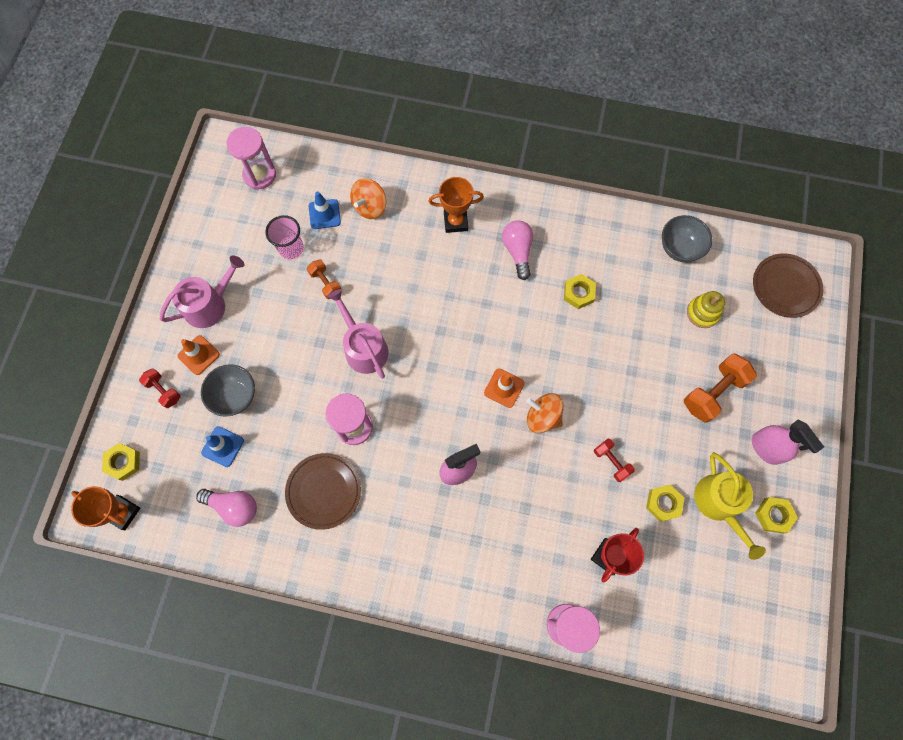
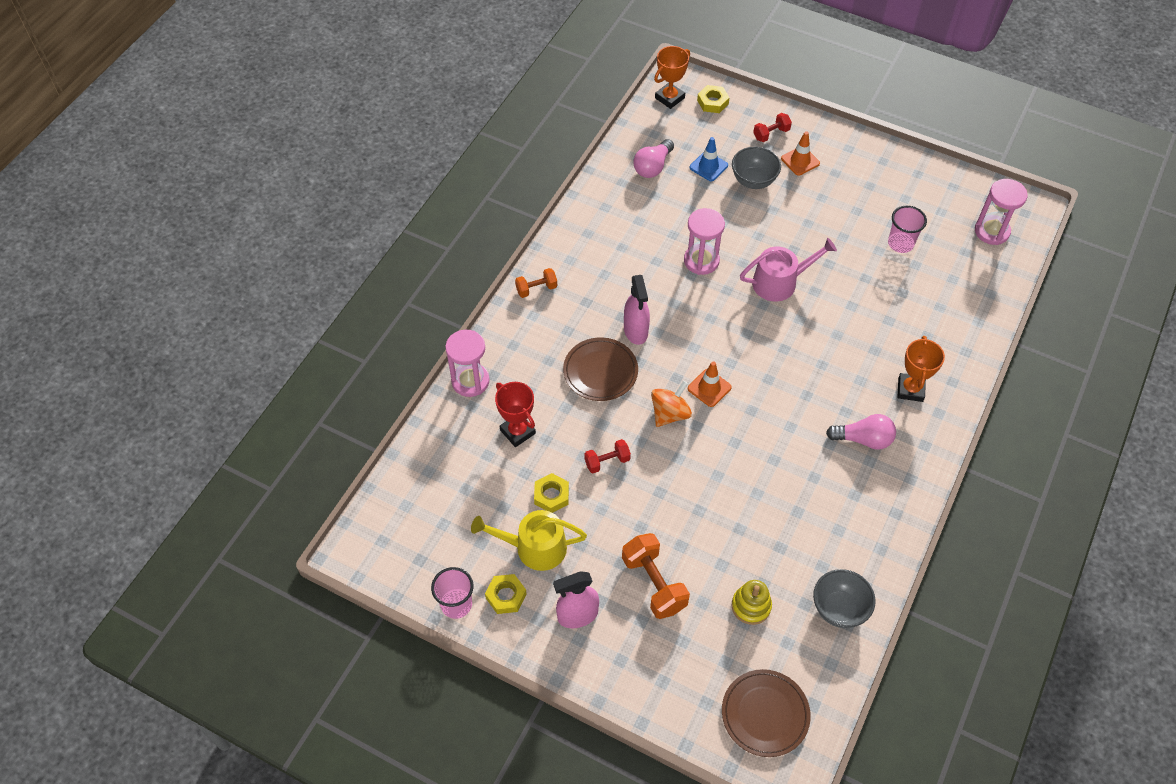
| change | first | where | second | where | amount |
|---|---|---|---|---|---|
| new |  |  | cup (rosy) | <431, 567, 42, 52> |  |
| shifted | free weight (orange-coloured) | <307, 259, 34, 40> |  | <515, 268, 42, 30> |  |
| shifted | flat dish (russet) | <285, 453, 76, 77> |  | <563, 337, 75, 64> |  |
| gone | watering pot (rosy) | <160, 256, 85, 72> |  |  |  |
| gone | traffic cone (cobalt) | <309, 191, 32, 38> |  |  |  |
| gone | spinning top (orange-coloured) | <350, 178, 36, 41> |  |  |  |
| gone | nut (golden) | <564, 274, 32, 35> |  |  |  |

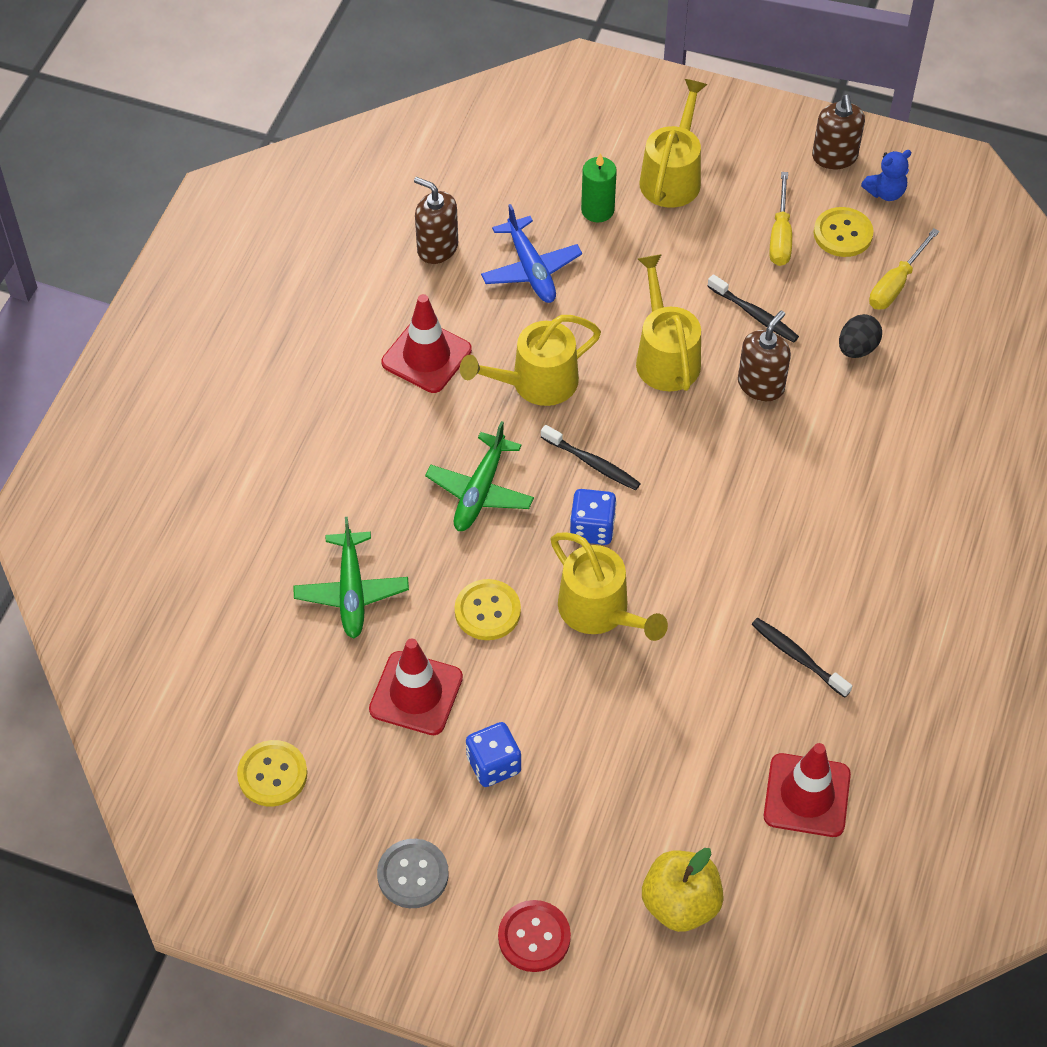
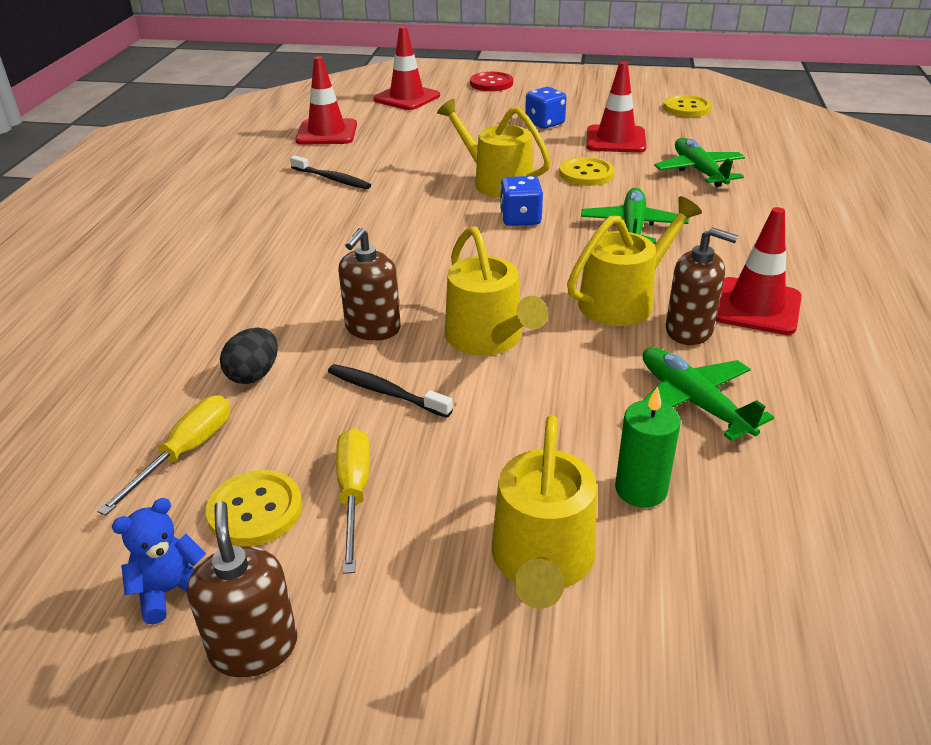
| change | first | where | second | where | amount |
|---|---|---|---|---|---|
| swapped | toy apple (golden) | <642, 848, 82, 84> | traffic cone (scarlet) | <373, 26, 67, 84> |  |
| repainted | toy plane (cobalt) | <481, 204, 101, 99> | toy plane (emerald) | <642, 347, 132, 94> |  |
| shifted | pump bottle (russet) | <414, 177, 44, 87> |  | <666, 227, 72, 118> |  |
| gone | button (gray) | <377, 839, 72, 69> |  |  |  |
| gone | toothbrush (ebony) | <541, 425, 100, 65> |  |  |  |

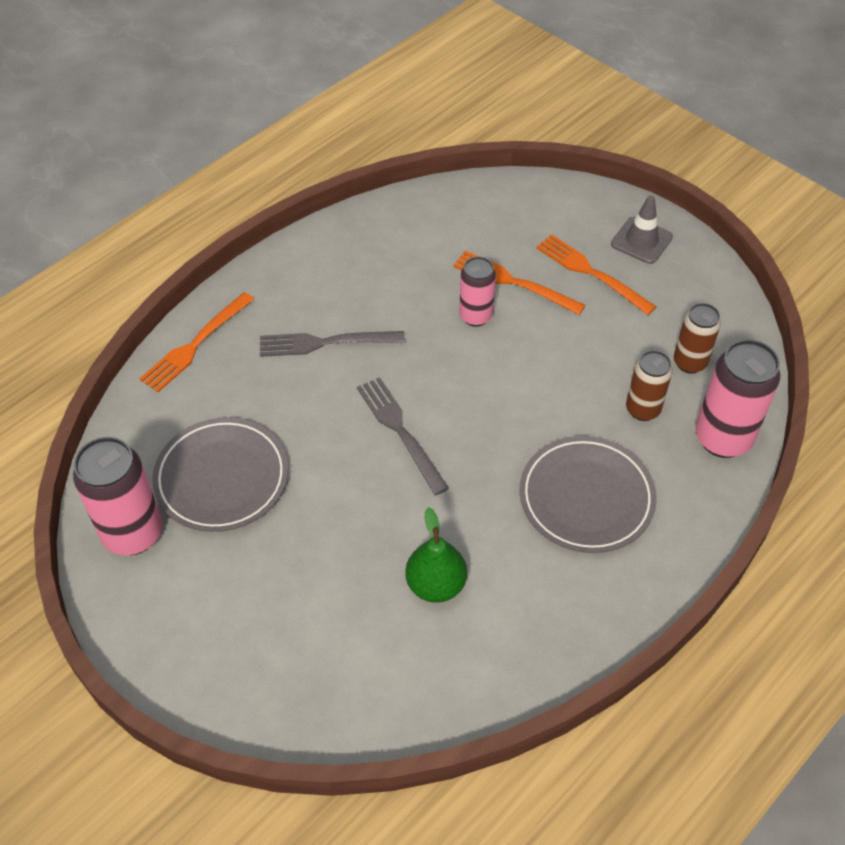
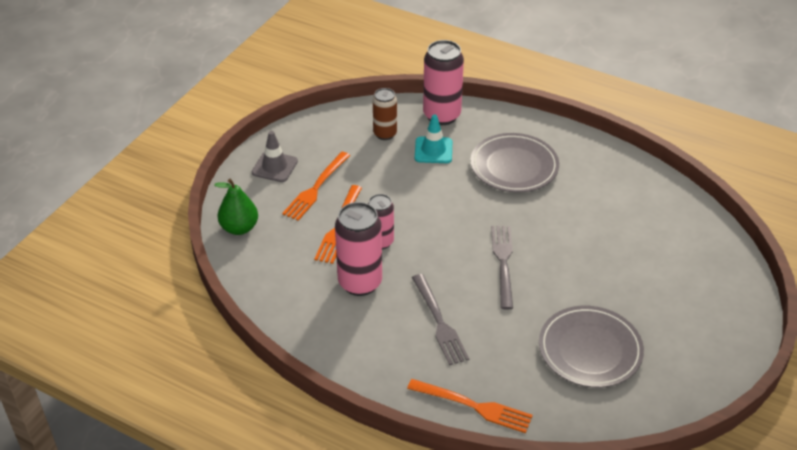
| change | first | where | second | where | amount |
|---|---|---|---|---|---|
| shifted | toy pear (emerald) | <405, 507, 62, 96> |  | <214, 179, 44, 56> |  |
| shifted | can (rosy) | <73, 437, 89, 118> |  | <335, 202, 47, 94> |  |
| swapped | can (russet) | <626, 350, 46, 71> | traffic cone (turquoise) | <415, 115, 37, 48> |  |
| rotated | fork (gray) | <357, 377, 92, 118> |  | <491, 226, 22, 84> | 135 degrees clockwise |

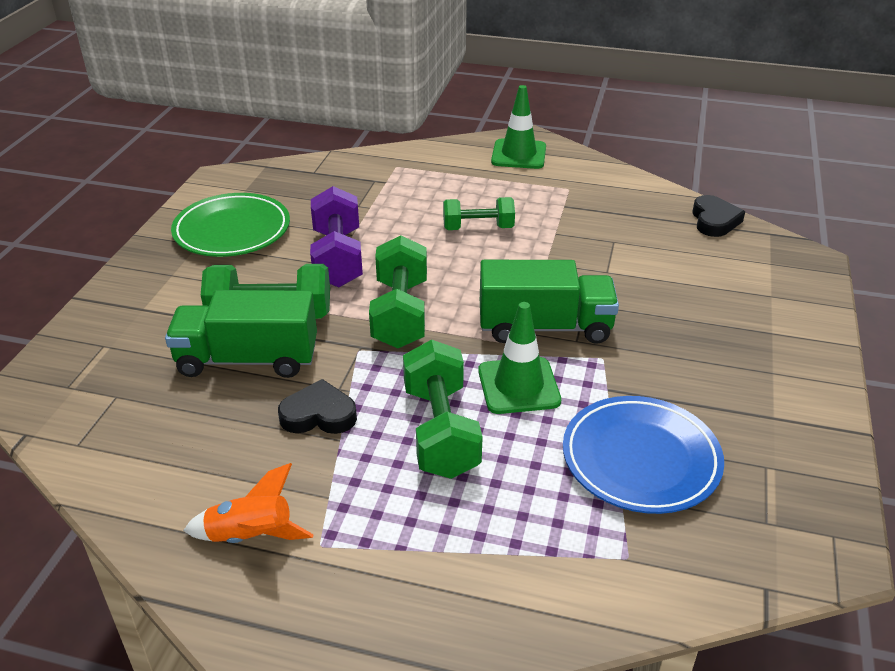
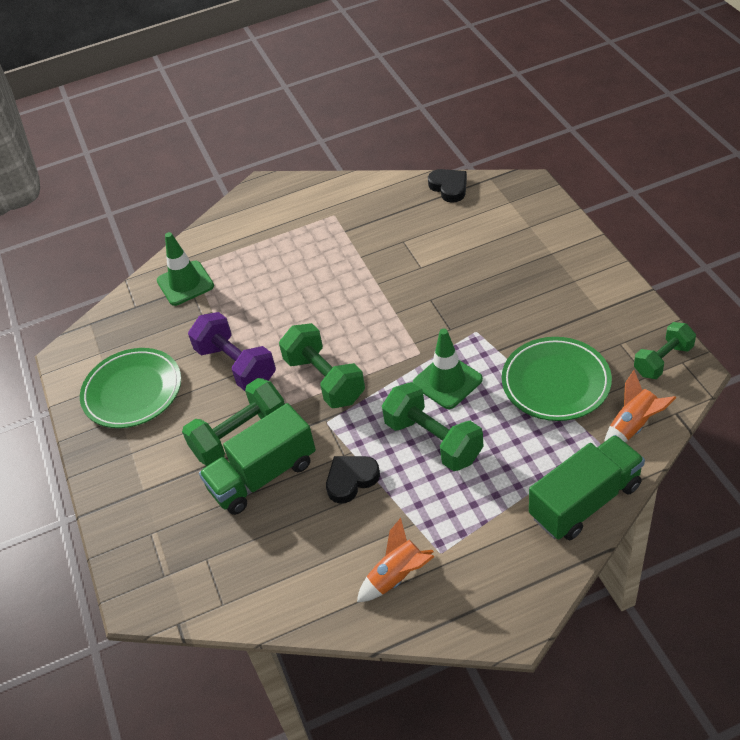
| change | first | where | second | where | amount |
|---|---|---|---|---|---|
| shifted | traffic cone (emerald) | <491, 85, 55, 84> |  | <157, 232, 57, 74> |  |
| repainted | flat dish (cobalt) | <563, 396, 161, 118> | flat dish (emerald) | <502, 337, 110, 84> |  |
| shifted | lorry (emerald) | <480, 260, 139, 84> |  | <529, 435, 116, 105> |  |
| new |  |  | spaceship (orange-coloured) | <604, 370, 72, 72> |  |
| shifted | free weight (emerald) | <443, 197, 72, 33> |  | <634, 322, 62, 57> |  |

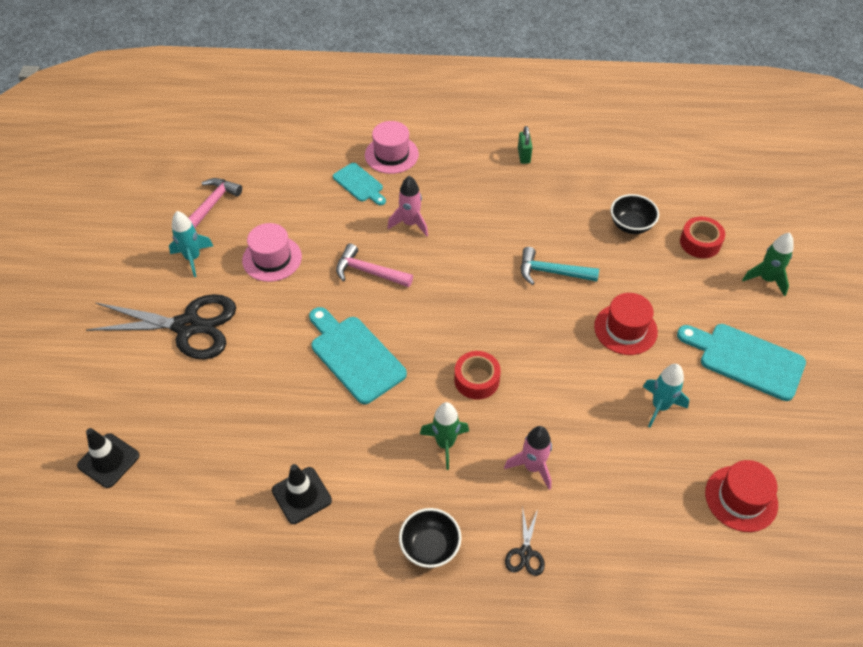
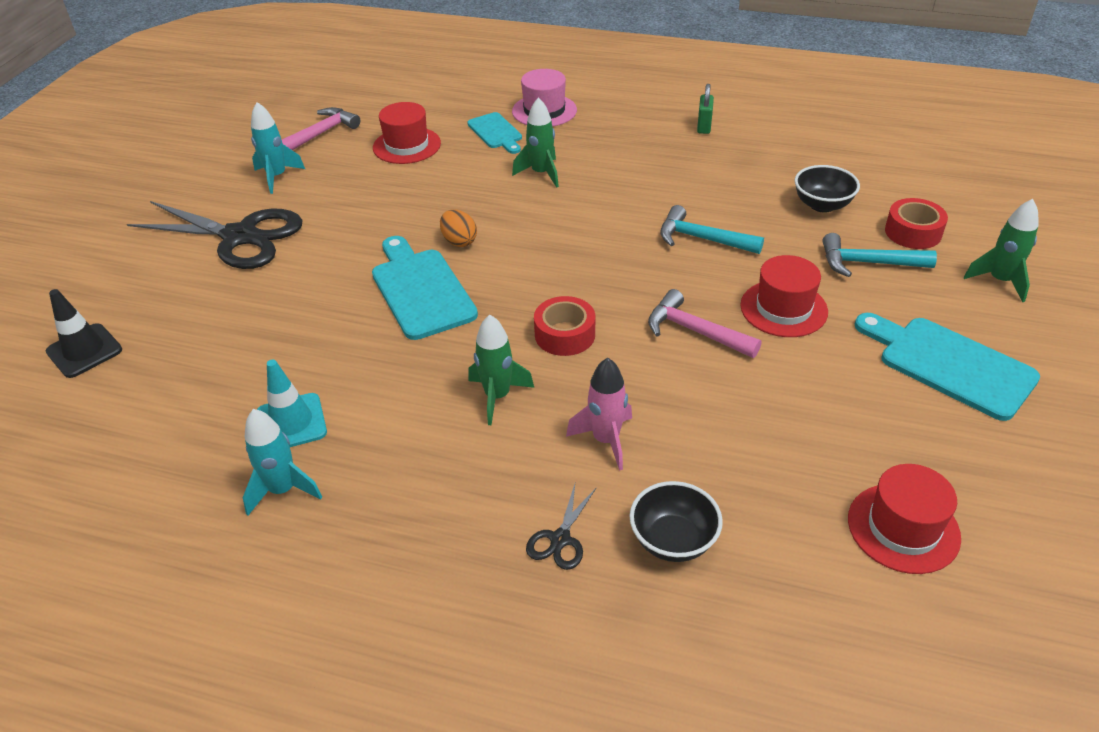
| change | first | where | second | where | amount |
|---|---|---|---|---|---|
| shifted | spaceship (turquoise) | <643, 364, 46, 64> |  | <243, 409, 79, 107> |  |
| repainted | traffic cone (ebony) | <272, 464, 60, 60> | traffic cone (turquoise) | <257, 360, 70, 87> |  |
| new |  |  | top hat (scarlet) | <373, 102, 68, 62> |  |
| new |  |  | egg (orange-coloured) | <440, 210, 37, 37> |  |
| repainted | spaceship (rosy) | <387, 176, 41, 60> | spaceship (emerald) | <512, 97, 47, 91> |  |
| shifted | deep dish (ebony) | <399, 508, 63, 60> |  | <630, 481, 93, 81> |  |
| shifted | carpenter's hammer (rosy) | <336, 244, 77, 43> |  | <648, 289, 114, 69> |  |
| new |  |  | carpenter's hammer (turquoise) | <822, 233, 115, 44> |  |
| gone | top hat (rosy) | <242, 223, 60, 59> |  |  |  |

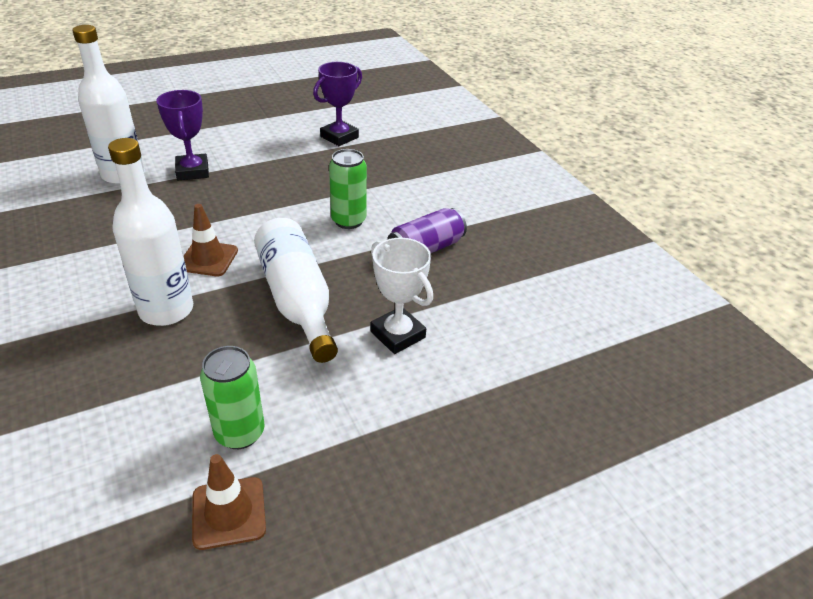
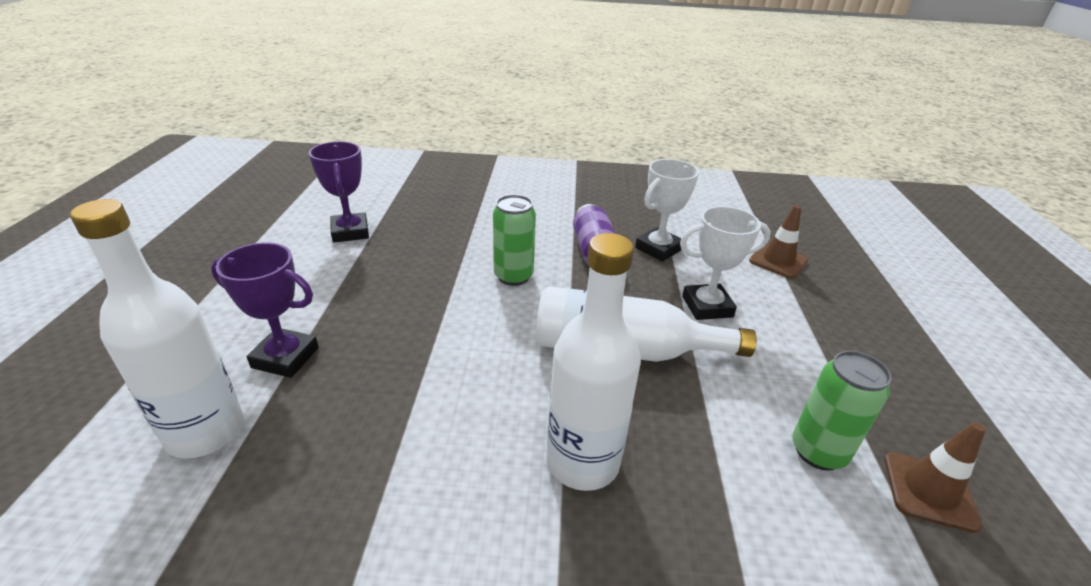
| change | first | where | second | where | amount |
|---|---|---|---|---|---|
| new |  |  | trophy (white) | <635, 159, 64, 103> |  |
| shifted | traffic cone (russet) | <184, 204, 54, 73> |  | <749, 205, 59, 74> |  |

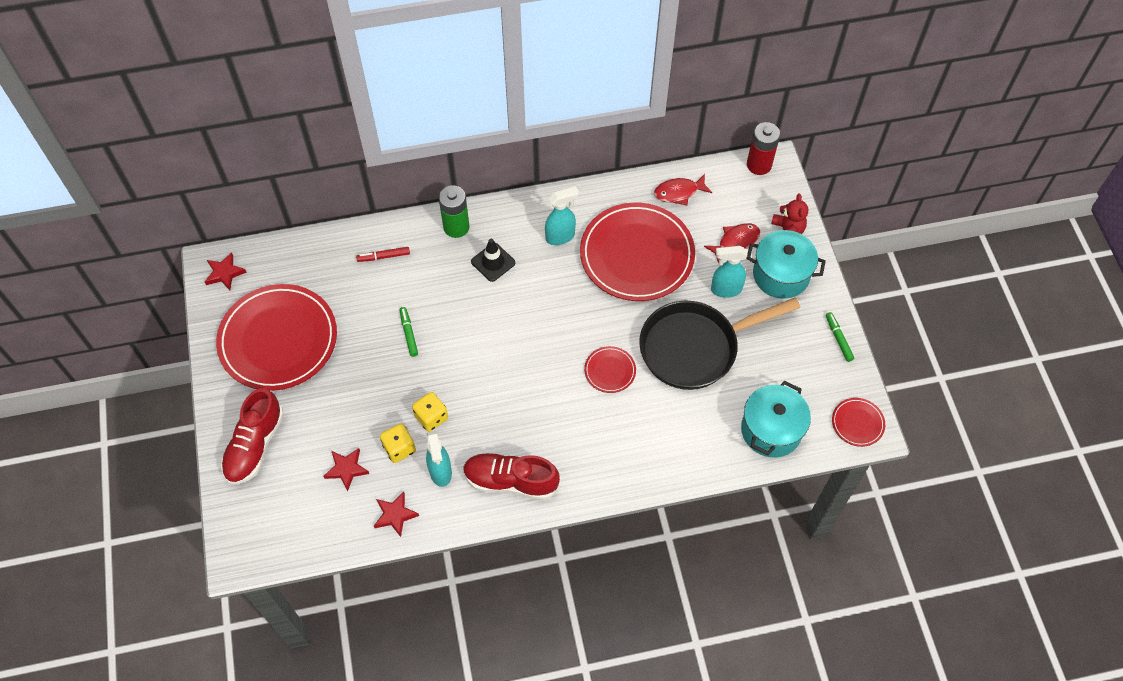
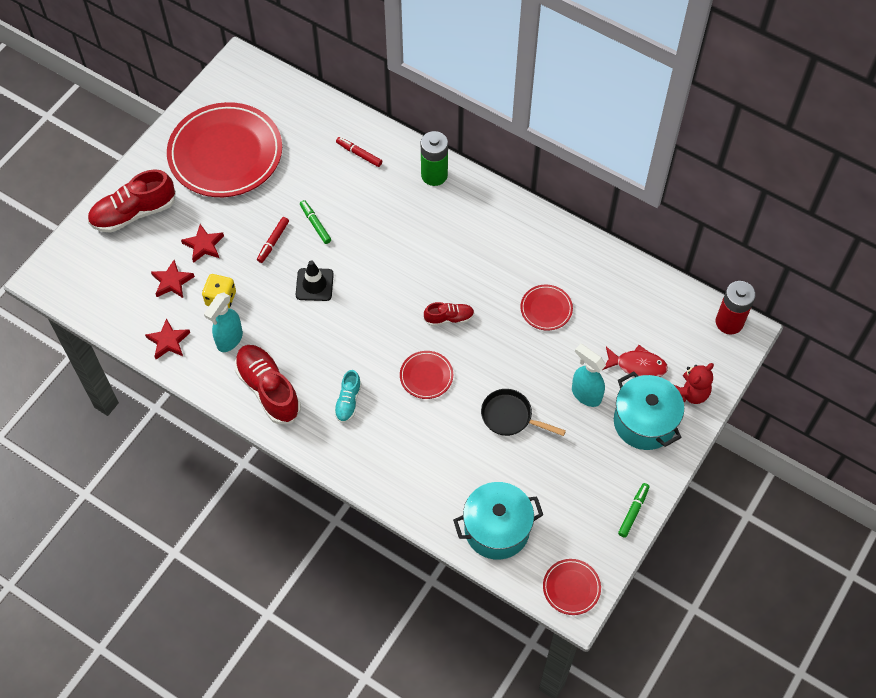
| change | first | where | second | where | amount |
|---|---|---|---|---|---|
| shifted | five-pointed star (scarlet) | <205, 252, 42, 38> |  | <181, 224, 43, 39> |  |
| new |  |  | marker pen (scarlet) | <257, 217, 32, 46> |  |
| shifted | traffic cone (ebony) | <471, 239, 44, 43> |  | <295, 260, 39, 41> |  |
| rotated | marker pen (emerald) | <400, 307, 18, 50> |  | <300, 200, 31, 44> | 60 degrees counterclockwise |
| new |  |  | lace-up shoe (turquoise) | <334, 370, 28, 53> |  |
| new |  |  | lace-up shoe (scarlet) | <424, 302, 50, 24> |  |
| scaled | frying pan (ebony) | <639, 297, 162, 93> |  | <481, 389, 85, 47> | x0.49 |
| scaled | flat dish (scarlet) | <580, 203, 115, 98> |  | <520, 285, 53, 46> | x0.43 |
| gone | dice (golden) | <412, 392, 36, 40> |  |  |  |
| gone | spray bottle (turquoise) | <545, 186, 34, 59> |  |  |  |
| gone | toy fish (scarlet) | <654, 174, 58, 31> |  |  |  |

